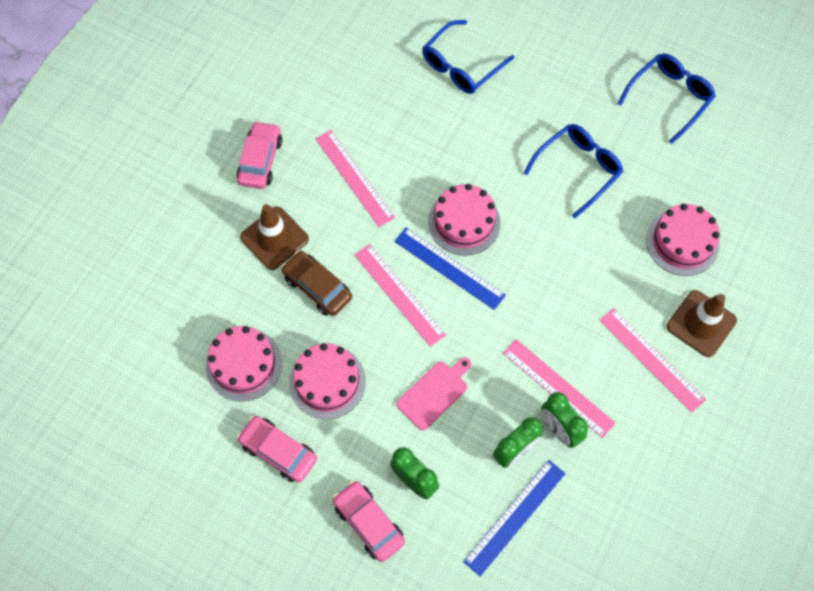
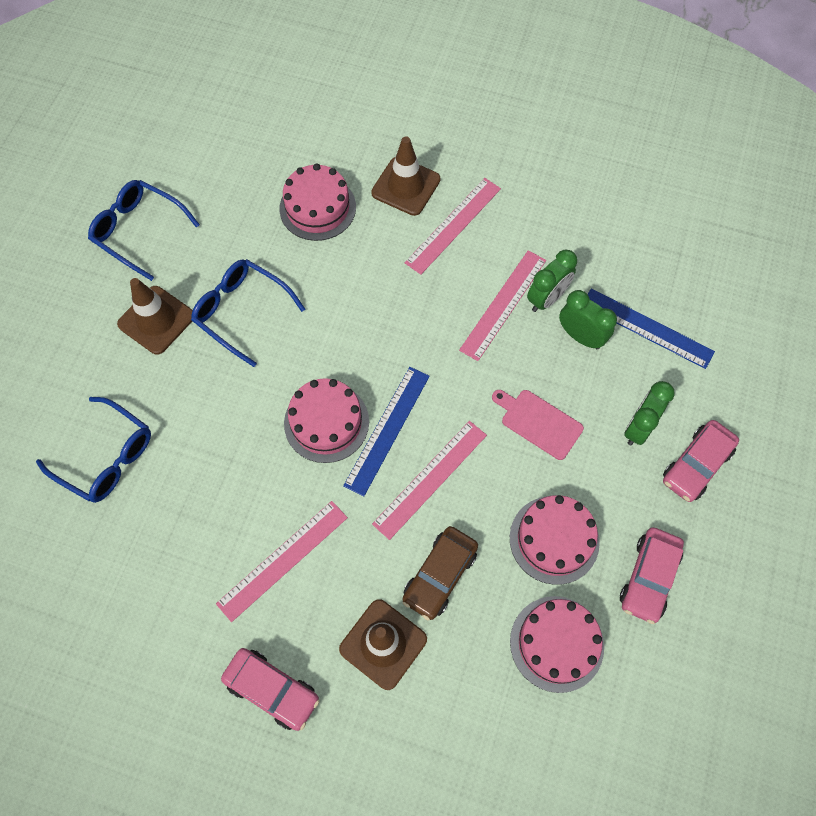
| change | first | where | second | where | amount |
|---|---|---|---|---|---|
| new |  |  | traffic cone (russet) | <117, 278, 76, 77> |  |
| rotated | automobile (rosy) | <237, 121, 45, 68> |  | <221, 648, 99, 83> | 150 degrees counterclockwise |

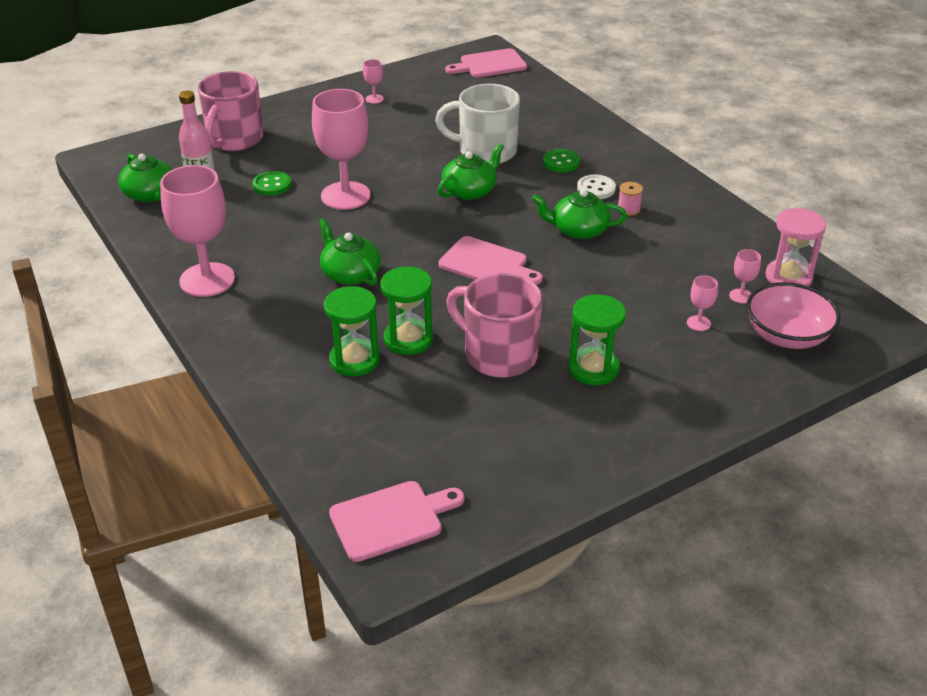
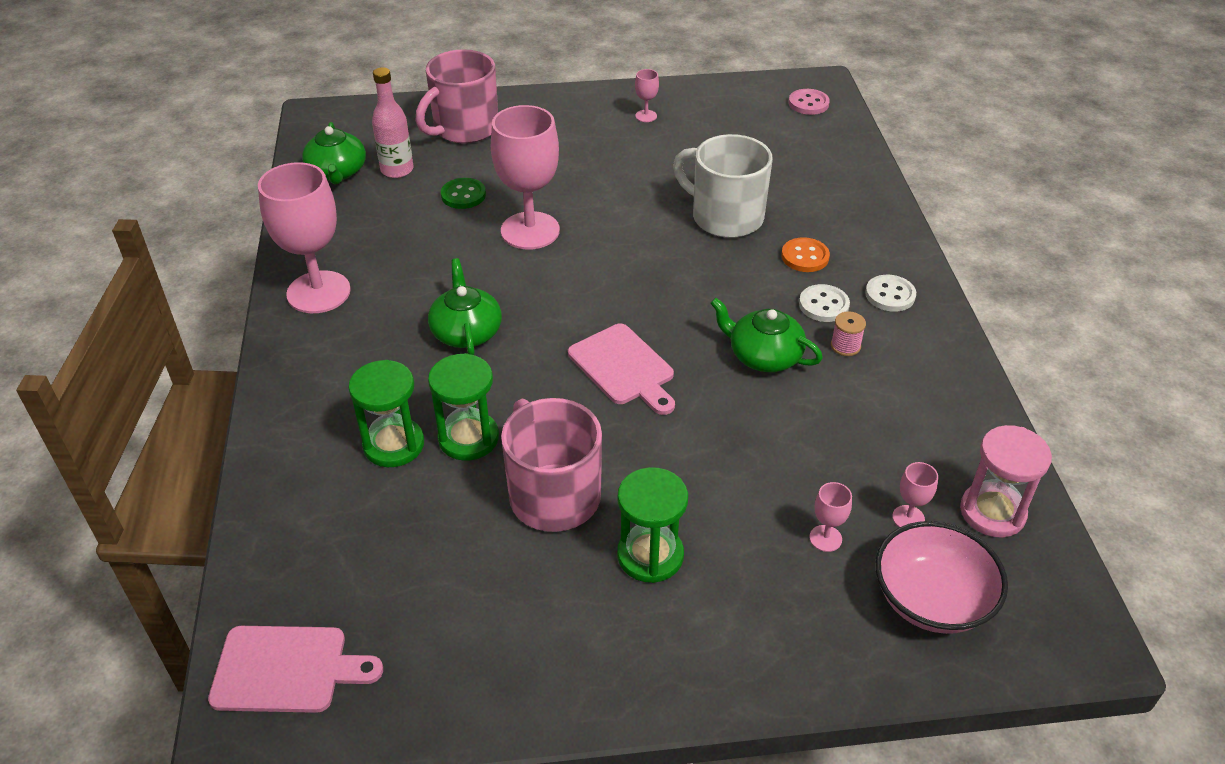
| change | first | where | second | where | amount |
|---|---|---|---|---|---|
| repainted | button (emerald) | <543, 149, 37, 24> | button (orange-coloured) | <781, 237, 49, 35> |  |
| swapped | cutting board (rosy) | <445, 48, 82, 30> | button (rosy) | <789, 89, 41, 26> |  |
| new |  |  | button (white) | <865, 275, 51, 37> |  |
| gone | tea pot (emerald) | <437, 143, 67, 57> |  |  |  |

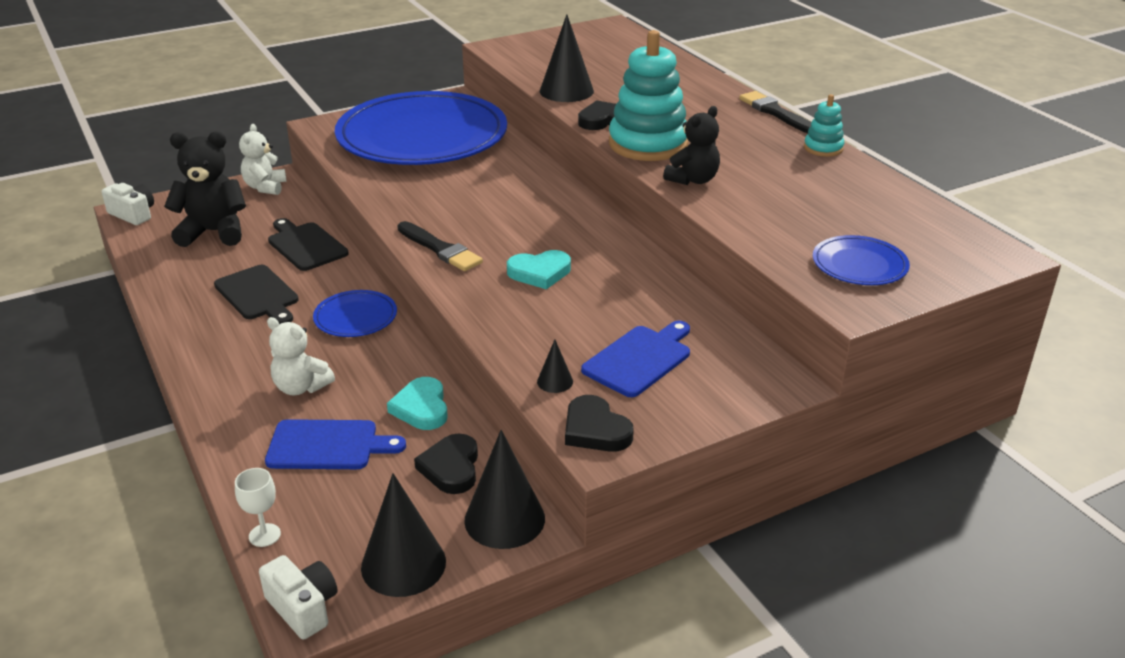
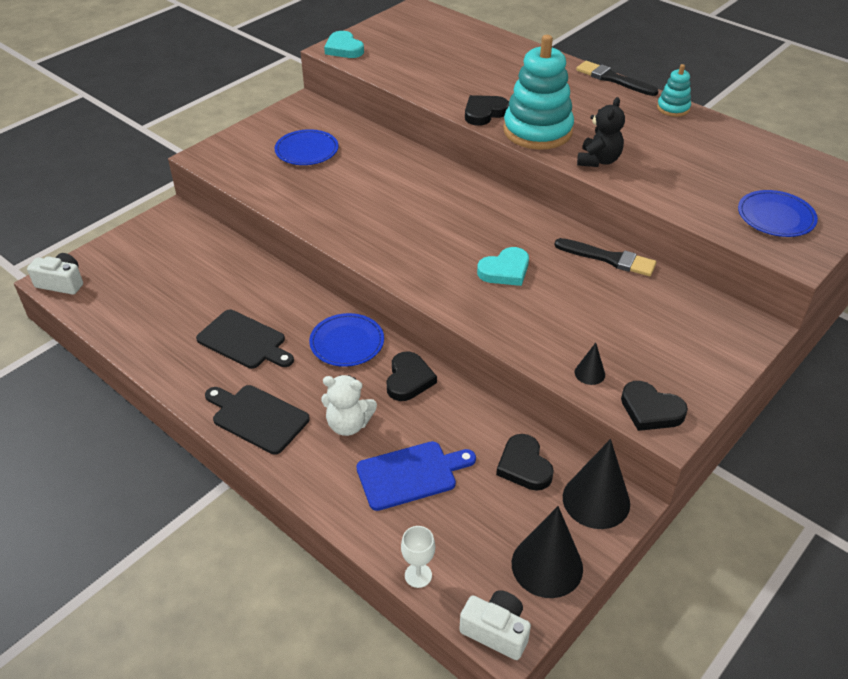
| change | first | where | second | where | amount |
|---|---|---|---|---|---|
| shifted | cutting board (ebony) | <268, 218, 81, 53> |  | <205, 385, 105, 70> |  |
| scaled | flat dish (cobalt) | <335, 91, 172, 74> |  | <275, 129, 64, 36> | x0.41 |
| shifted | love heart (turquoise) | <387, 377, 61, 53> |  | <324, 31, 40, 27> |  |
| new |  |  | love heart (ebony) | <386, 352, 51, 49> |  |
| shifted | paint brush (ebony) | <397, 221, 86, 50> |  | <555, 238, 102, 38> |  |
| gone | teddy (ebony) | <164, 131, 82, 116> |  |  |  |
| gone | teddy (white) | <239, 124, 48, 71> |  |  |  |
| gone | cone (ebony) | <540, 14, 54, 88> |  |  |  |
| gone | cutting board (cobalt) | <581, 321, 109, 76> |  |  |  |

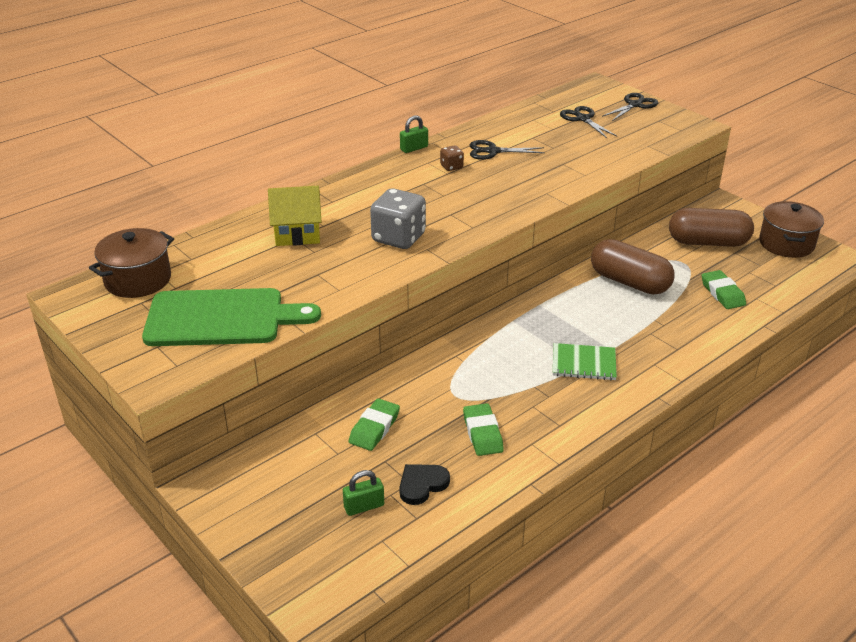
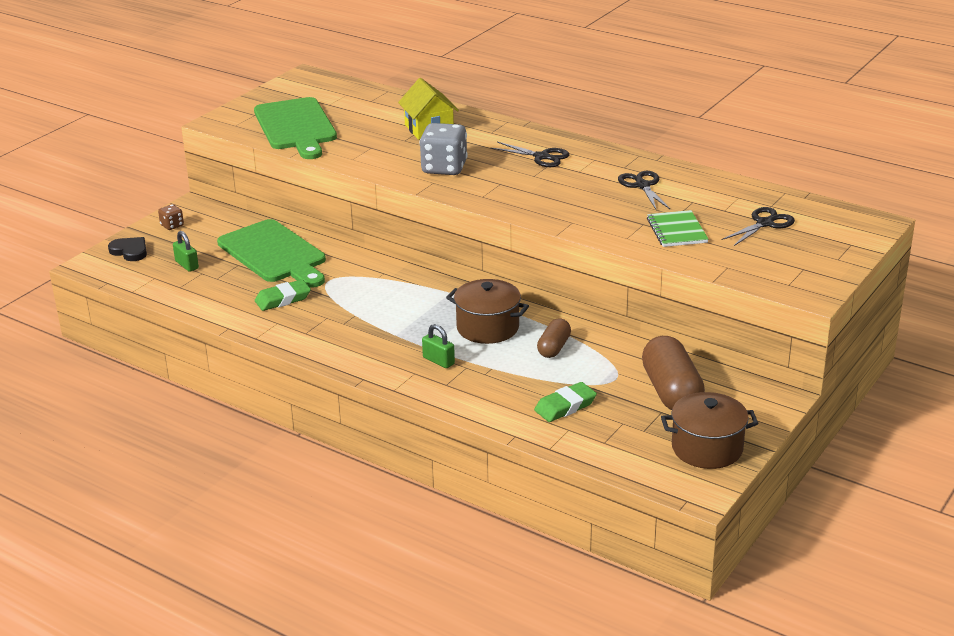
| change | first | where | second | where | amount |
|---|---|---|---|---|---|
| shifted | love heart (ebony) | <399, 464, 51, 41> |  | <108, 237, 39, 24> |  |
| shifted | dice (russet) | <440, 145, 24, 26> |  | <158, 204, 26, 26> |  |
| swapped | gum eraser (emerald) | <348, 398, 52, 53> | cutting board (emerald) | <217, 219, 109, 69> |  |
| shifted | padlock (emerald) | <400, 115, 28, 38> |  | <422, 324, 33, 44> |  |
| shifted | cooking pot (russet) | <89, 228, 85, 70> |  | <446, 279, 83, 65> |  |
| shifted | scissors (ebony) | <602, 93, 56, 28> |  | <491, 142, 78, 25> |  |
| scaled | capsule (russet) | <591, 239, 83, 56> |  | <537, 318, 34, 40> | x0.56 |
| shifted | notebook (emerald) | <553, 343, 64, 37> |  | <647, 210, 62, 37> |  |

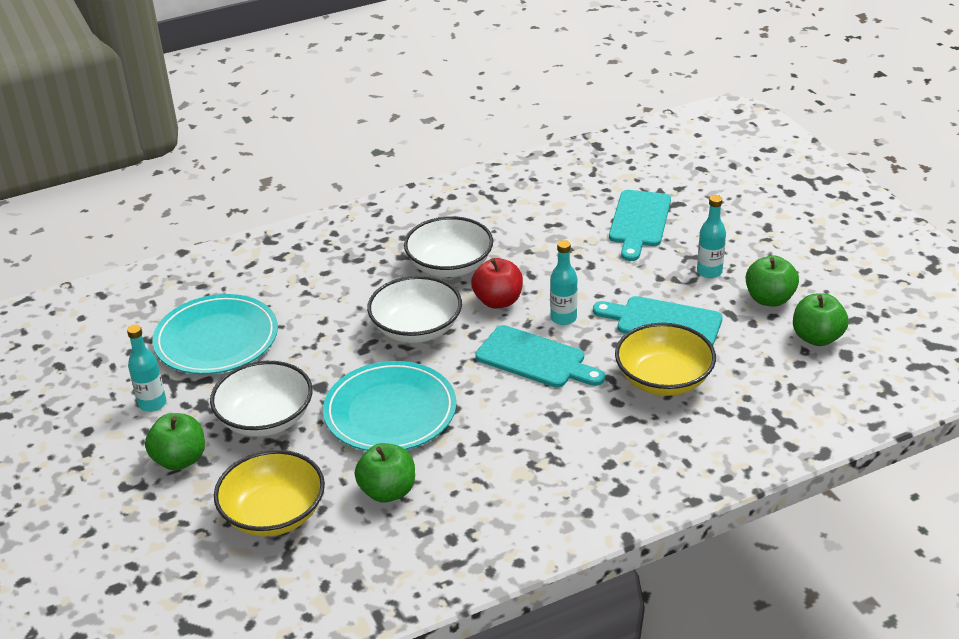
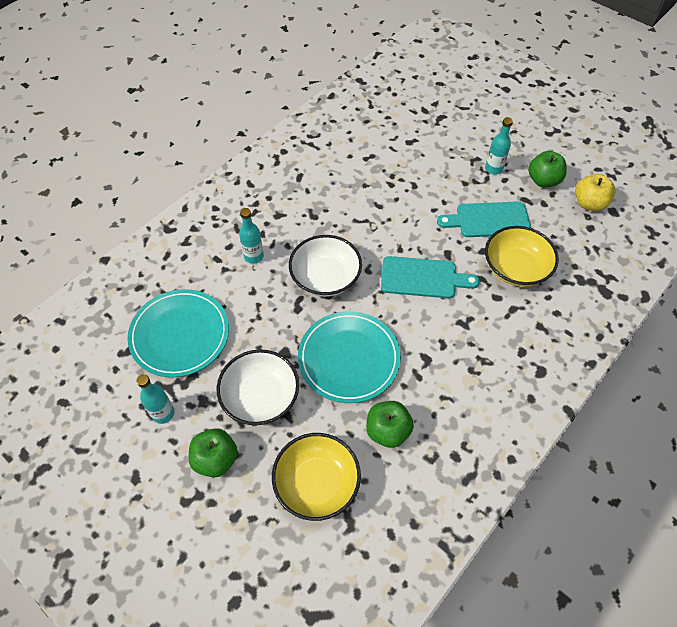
| change | first | where | second | where | amount |
|---|---|---|---|---|---|
| shifted | bottle (turquoise) | <550, 240, 28, 85> |  | <239, 208, 25, 56> |  |
| repainted | toy apple (emerald) | <793, 293, 56, 53> | toy apple (golden) | <575, 174, 40, 37> |  |
| gone | deep dish (white) | <404, 216, 89, 61> |  |  |  |
| gone | toy apple (scarlet) | <471, 258, 52, 51> |  |  |  |
| gone | cutting board (turquoise) | <609, 190, 62, 71> |  |  |  |

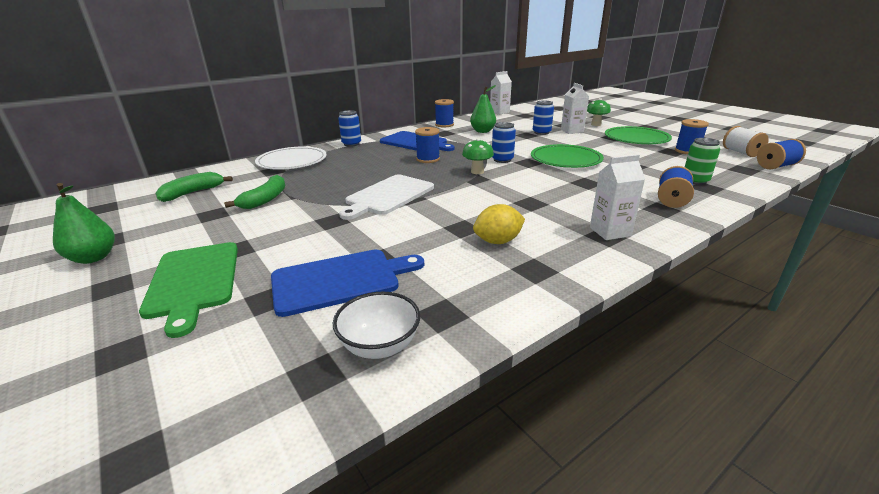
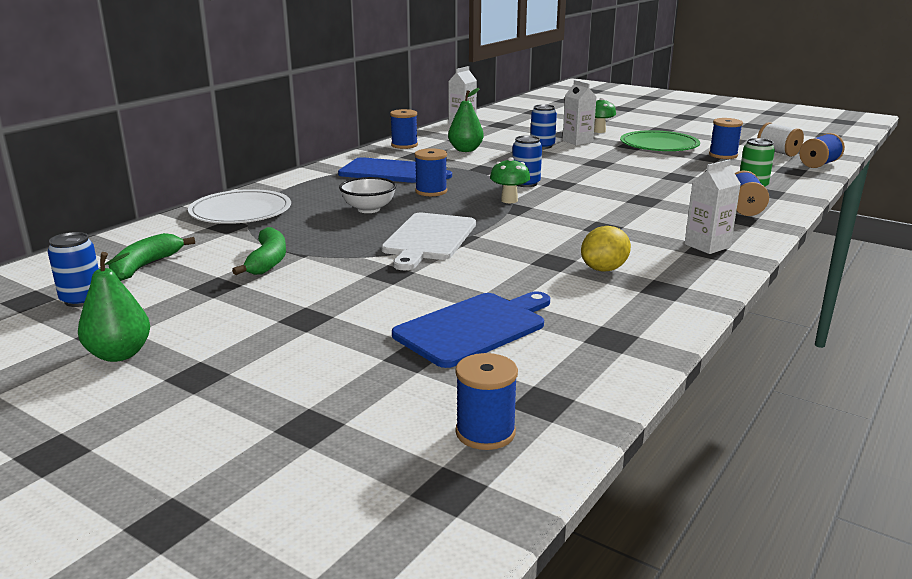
| change | first | where | second | where | amount |
|---|---|---|---|---|---|
| shifted | can (cobalt) | <338, 110, 23, 37> |  | <48, 232, 51, 75> |  |
| shifted | deep dish (white) | <333, 292, 87, 67> |  | <339, 177, 57, 36> |  |
| new |  |  | spool (cobalt) | <455, 353, 63, 97> |  |
| gone | cutting board (emerald) | <139, 242, 99, 96> |  |  |  |
| gone | flat dish (emerald) | <531, 144, 73, 24> |  |  |  |

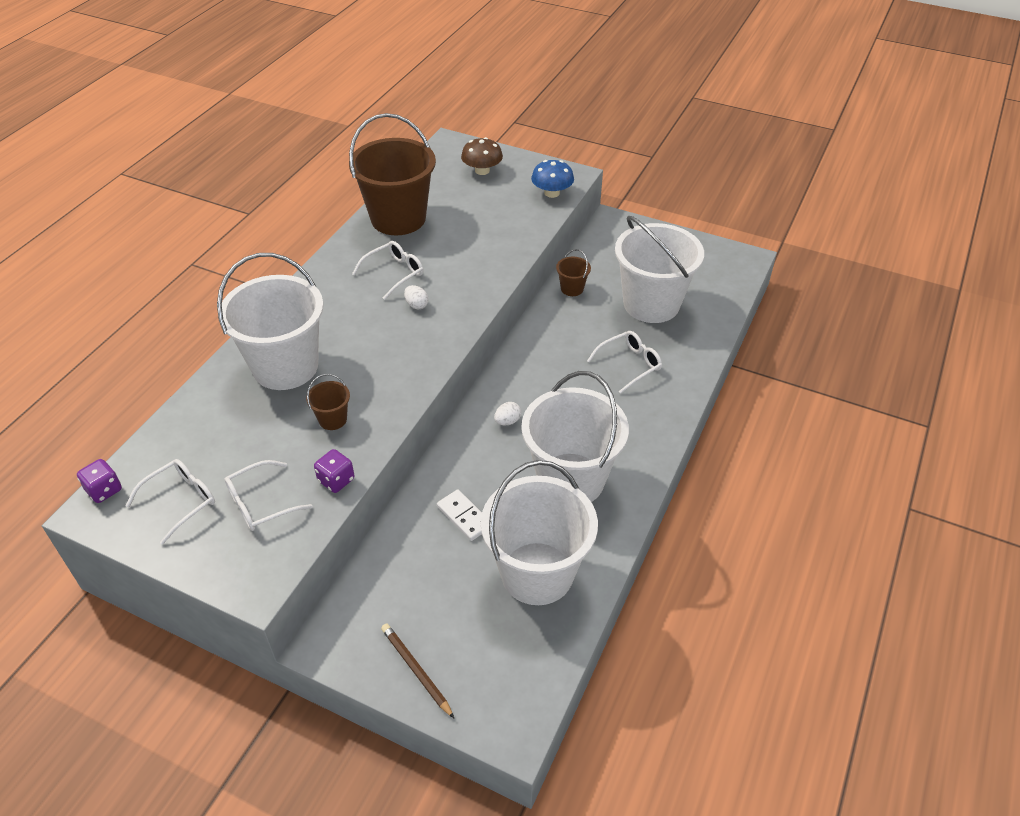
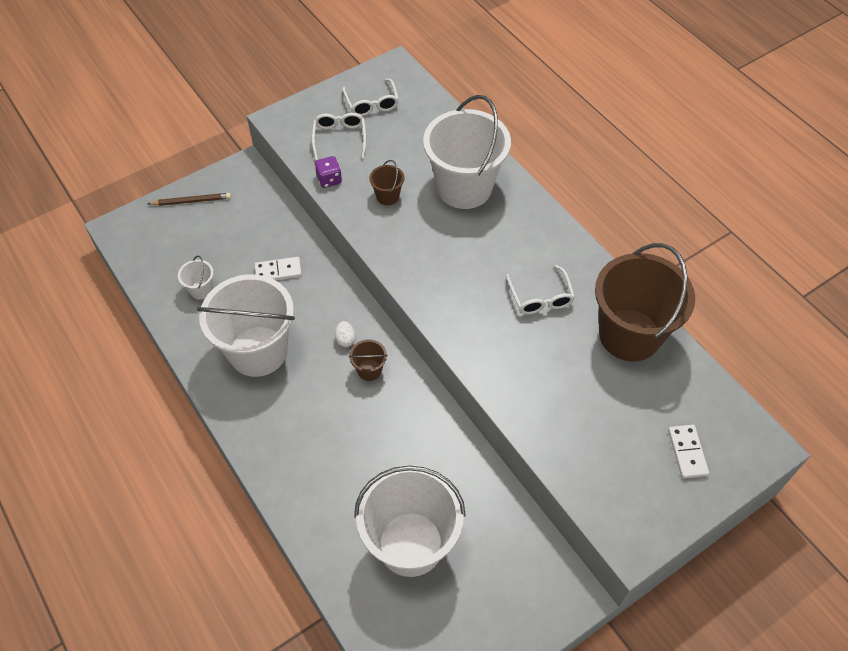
| change | first | where | second | where | amount |
|---|---|---|---|---|---|
| scaled | bucket (white) | <481, 460, 117, 145> |  | <178, 256, 36, 44> | x0.41 |
| shifted | bucket (russet) | <556, 249, 35, 47> |  | <349, 339, 39, 42> |  |
| swapped | mushroom (russet) | <461, 137, 42, 38> | domino tile (white) | <668, 425, 41, 53> |  |
| gone | dice (violet) | <77, 459, 45, 44> |  |  |  |
| gone | egg (white) | <404, 285, 25, 24> |  |  |  |
| gone | mushroom (cobalt) | <531, 160, 43, 38> |  |  |  |
| gone | glasses (white) | <587, 331, 75, 63> |  |  |  |

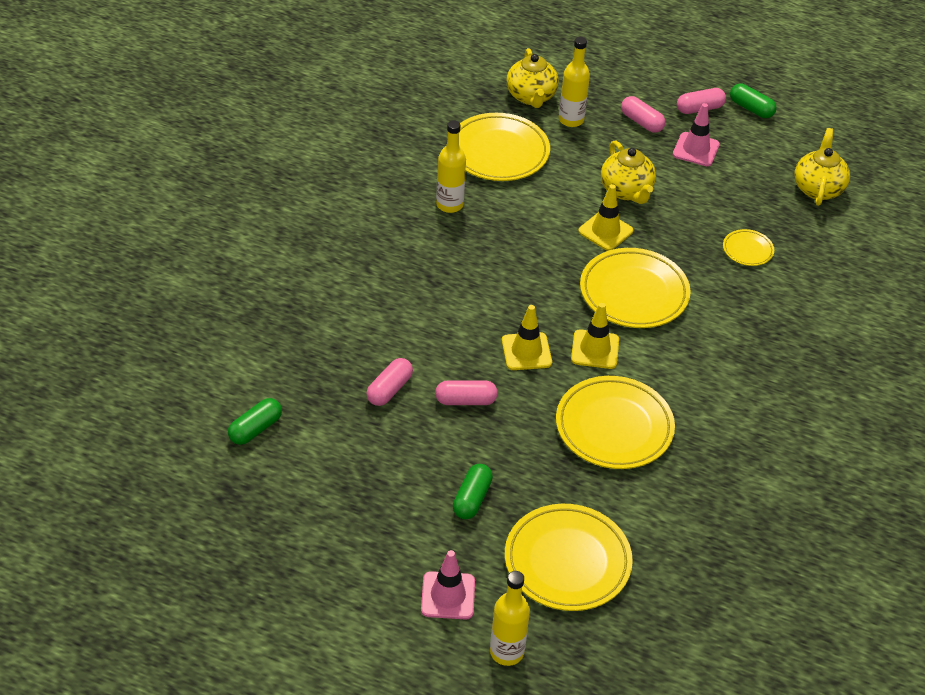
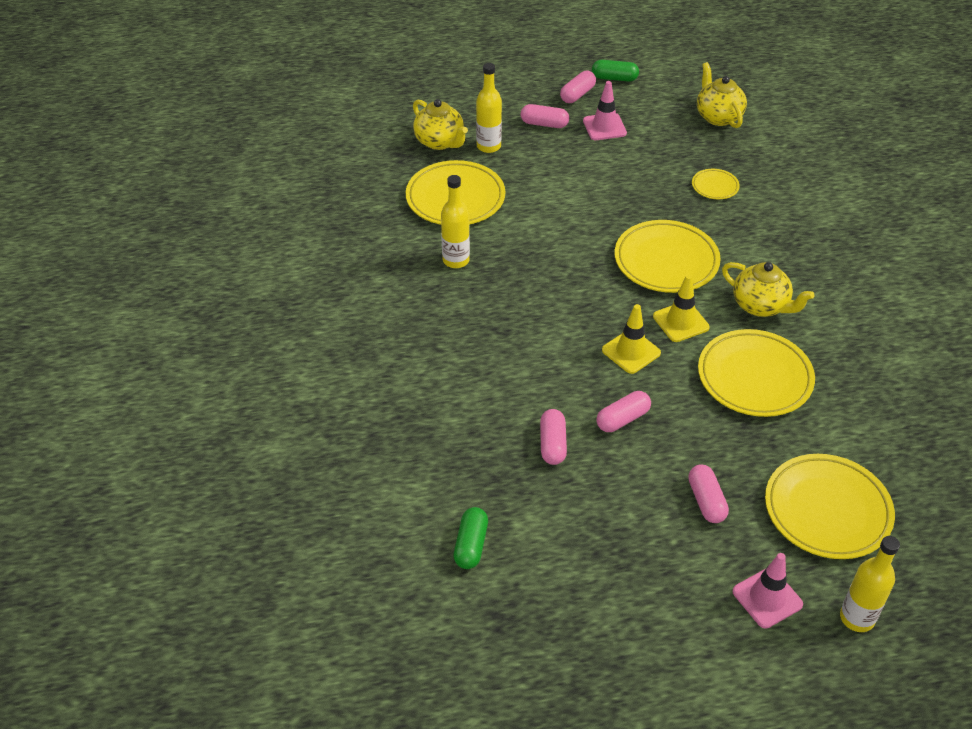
| change | first | where | second | where | amount |
|---|---|---|---|---|---|
| repainted | capsule (emerald) | <453, 464, 40, 55> | capsule (rosy) | <688, 464, 41, 59> |  |
| shifted | tea pot (golden) | <601, 140, 55, 64> |  | <722, 262, 92, 55> |  |
| gone | traffic cone (golden) | <578, 184, 55, 67> |  |  |  |

